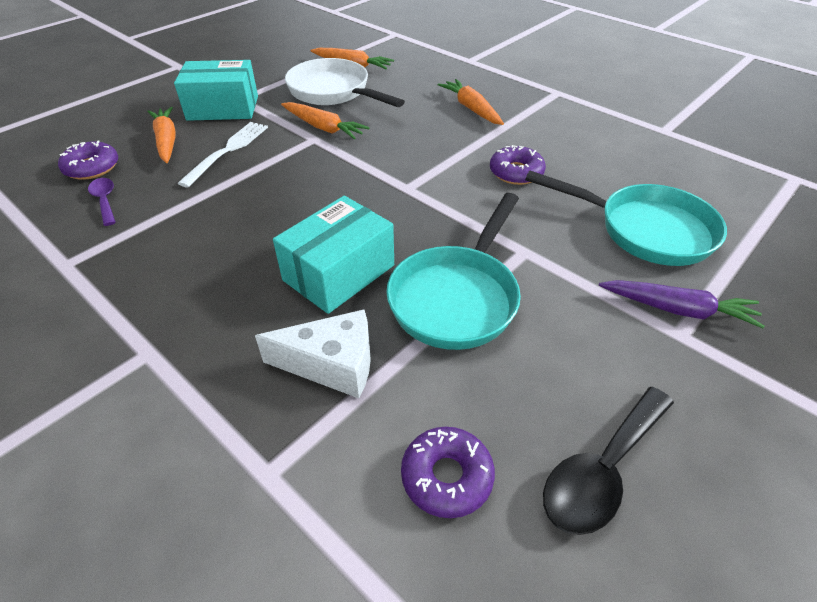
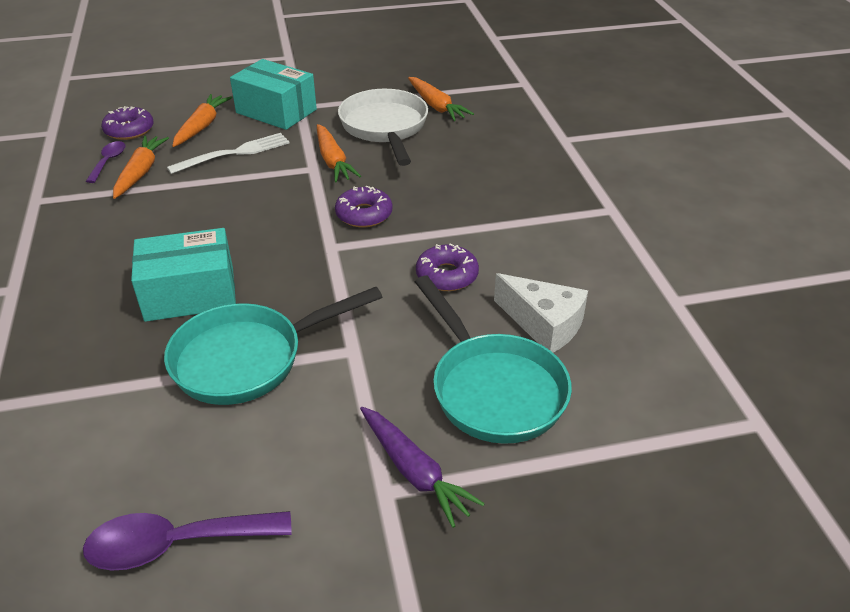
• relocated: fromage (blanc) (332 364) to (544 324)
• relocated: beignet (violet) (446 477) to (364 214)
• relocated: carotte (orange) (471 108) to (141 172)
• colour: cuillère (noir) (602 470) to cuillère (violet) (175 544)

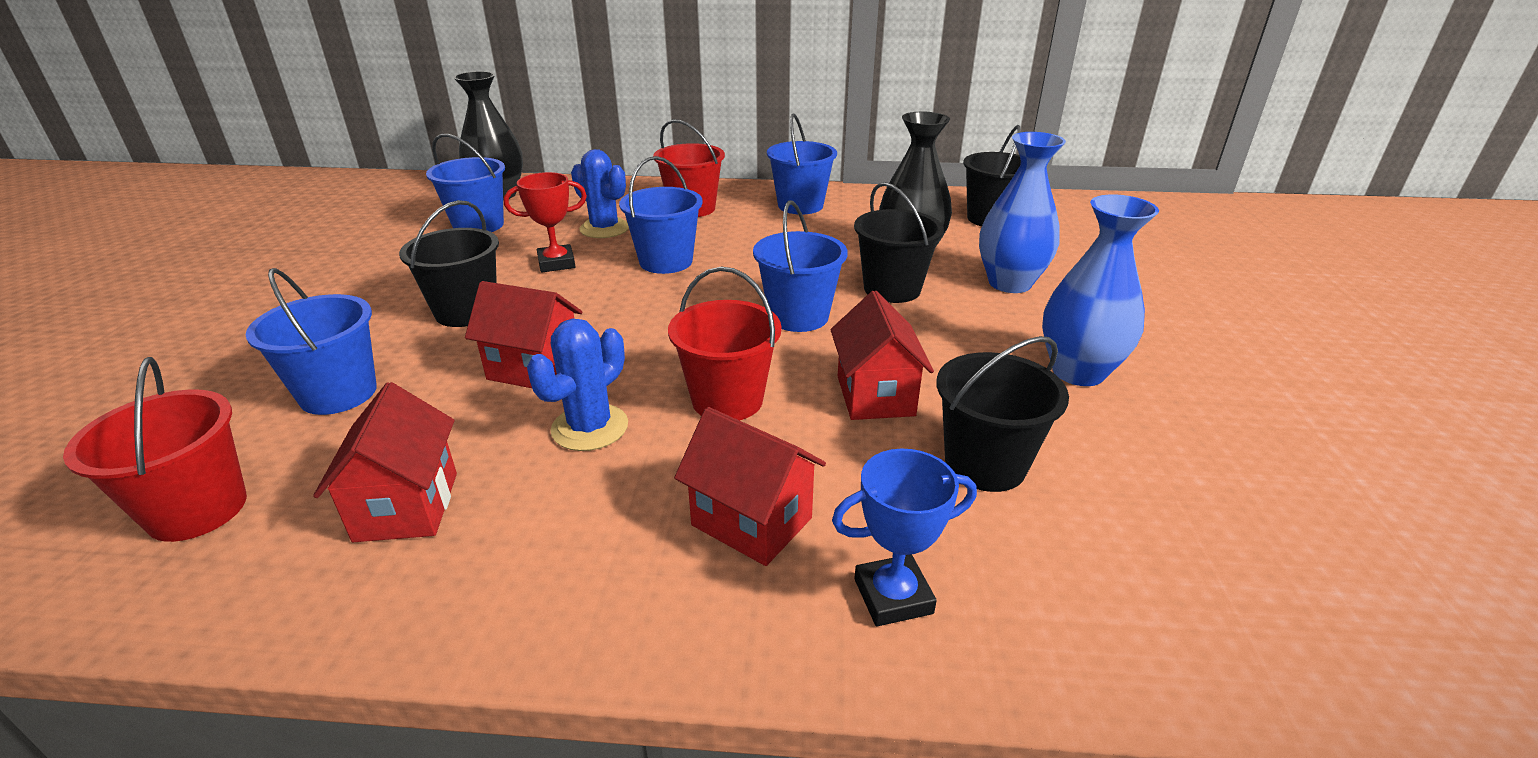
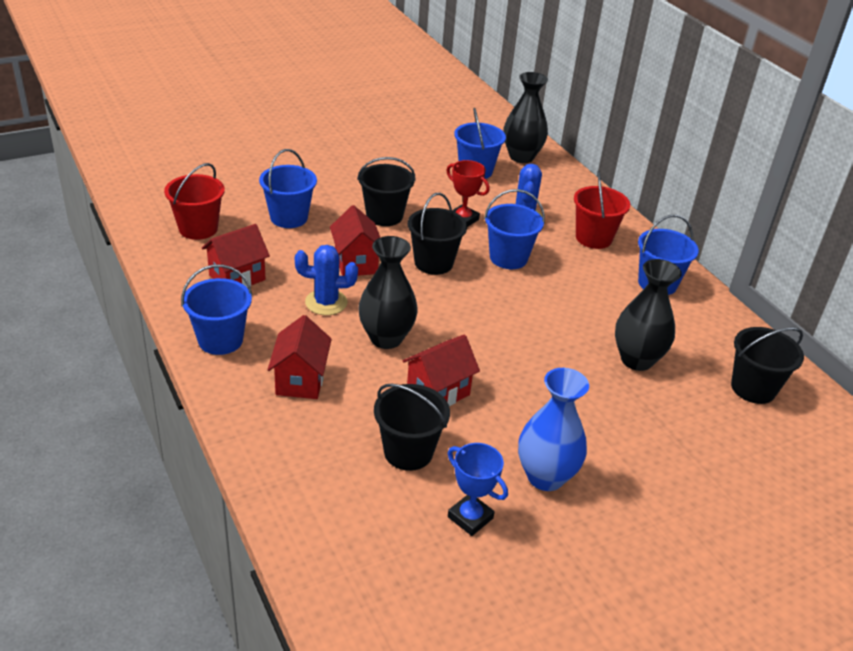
• missing: vase (bleu) (1009 283)
• relocated: seau (bleu) (798 316) to (220 340)
• relocated: trophée (bleu) (893 596) to (470 517)
• relocated: seau (noir) (892 289) to (433 263)
• exchanged: seau (rouge) (727 400) to vase (noir) (386 338)

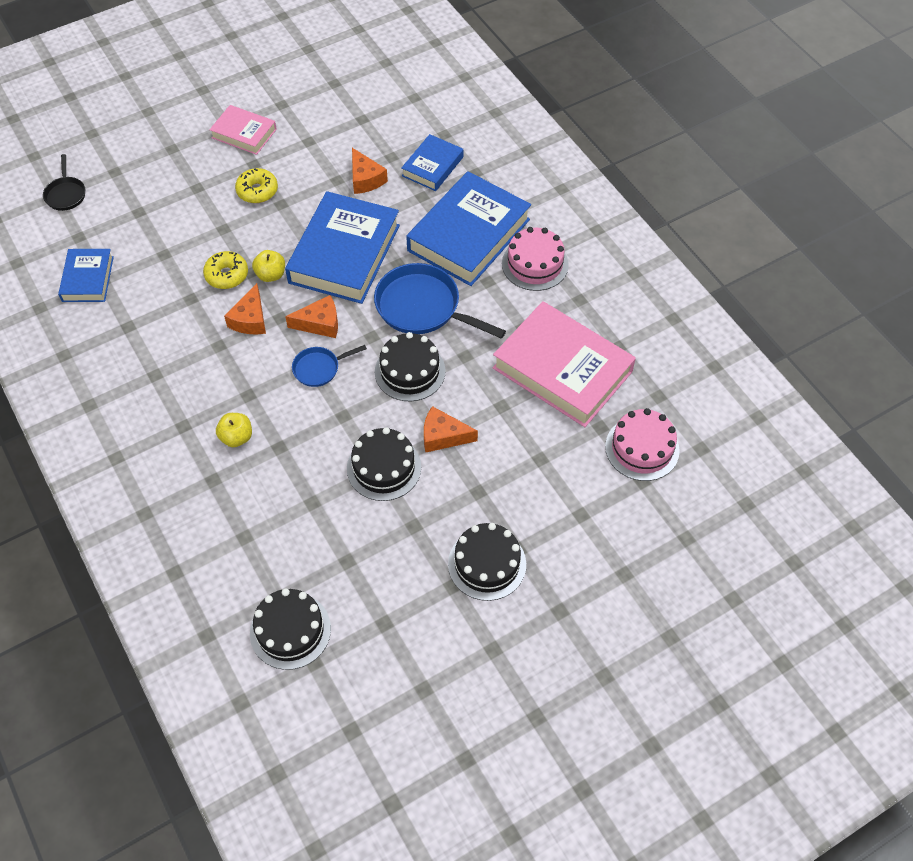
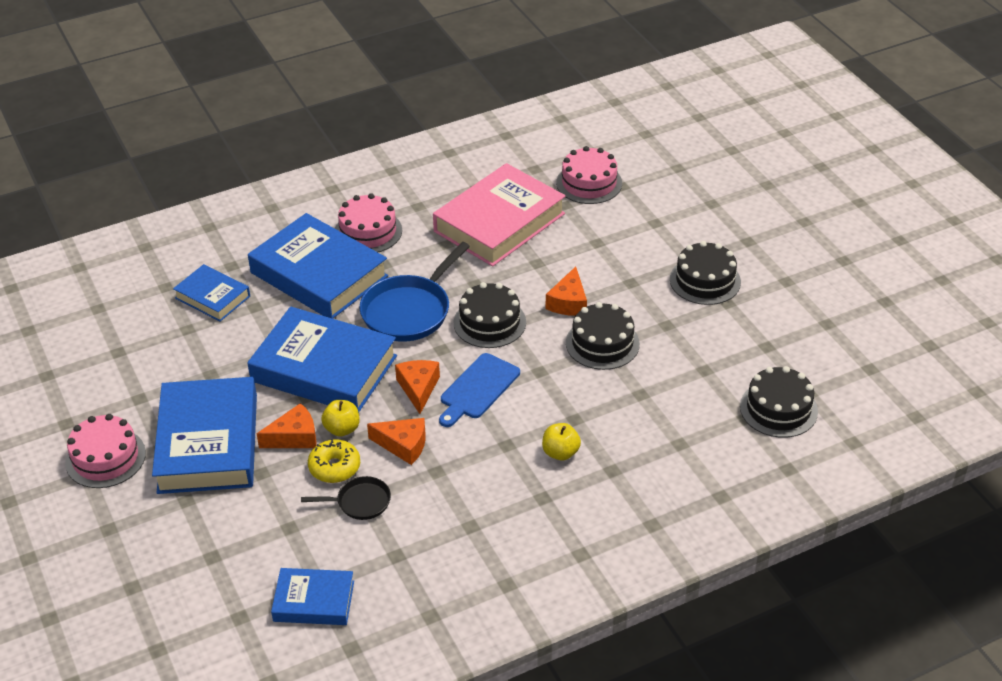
• relocated: poêle (noir) (66 194) to (360 502)
• relocated: fromage (orange) (365 179) to (294 437)
• exchanged: livre (rose) (244 133) to gâteau (rose) (105 458)
• exchanged: beignet (jaune) (257 191) to livre (bleu) (208 443)
• exchanged: poêle (bleu) (319 368) to planche à découper (bleu) (478 389)

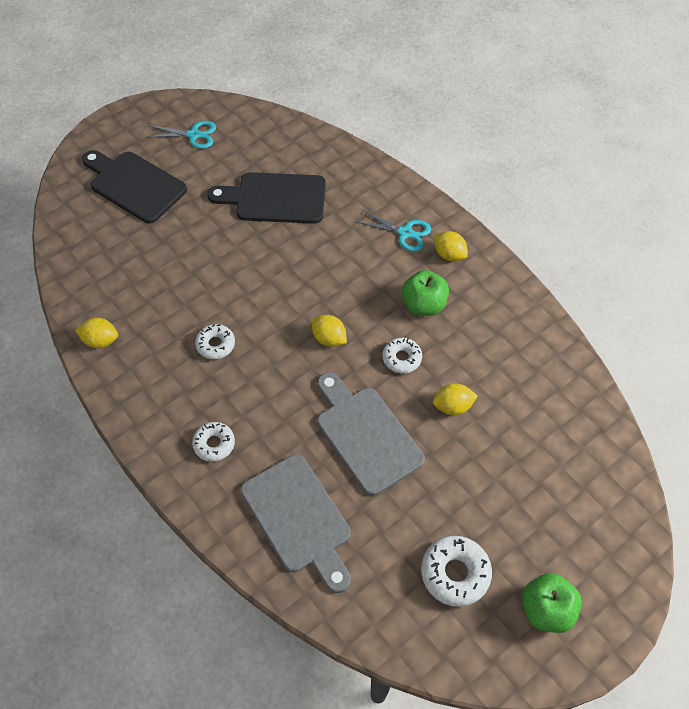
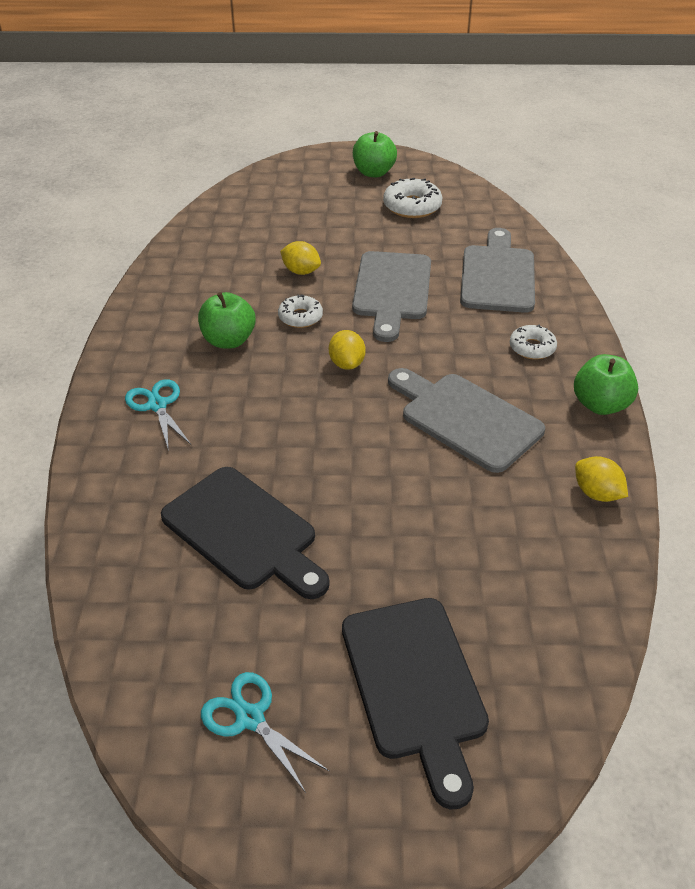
• missing: citron (jaune) (449 254)
• appeared: pomme (vert) (600 405)
• exchanged: beignet (blanc) (215 344) to planche à découper (gris) (465 419)

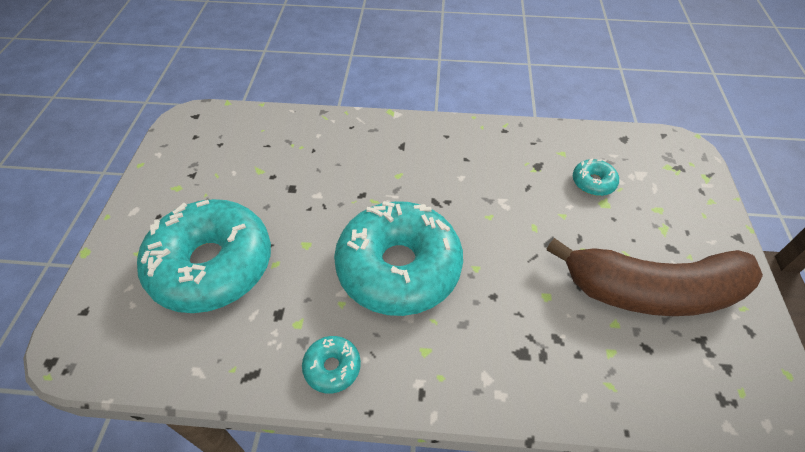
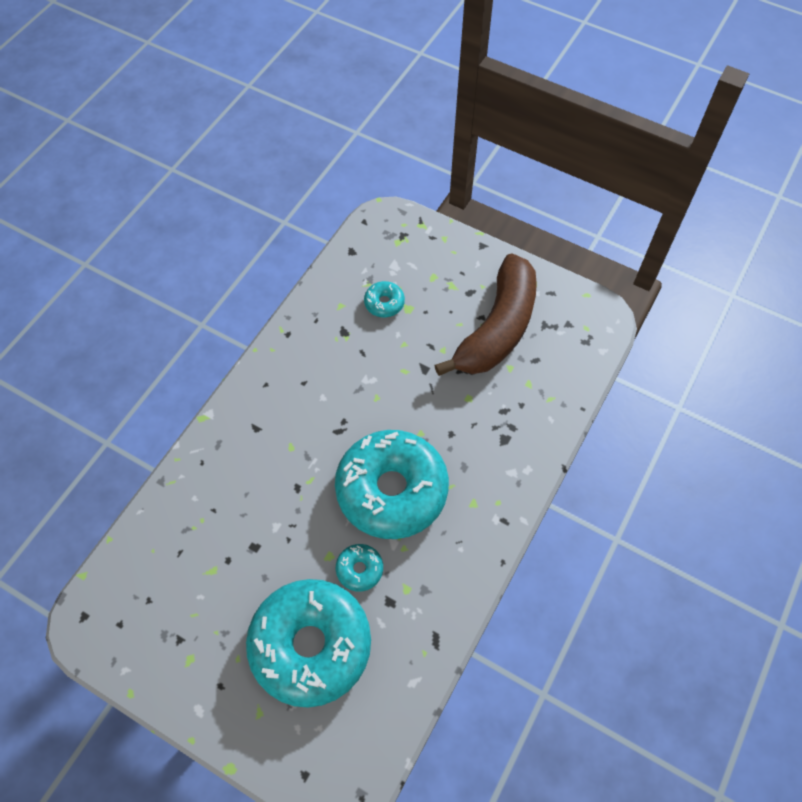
• relocated: beignet (turquoise) (332 367) to (359 569)

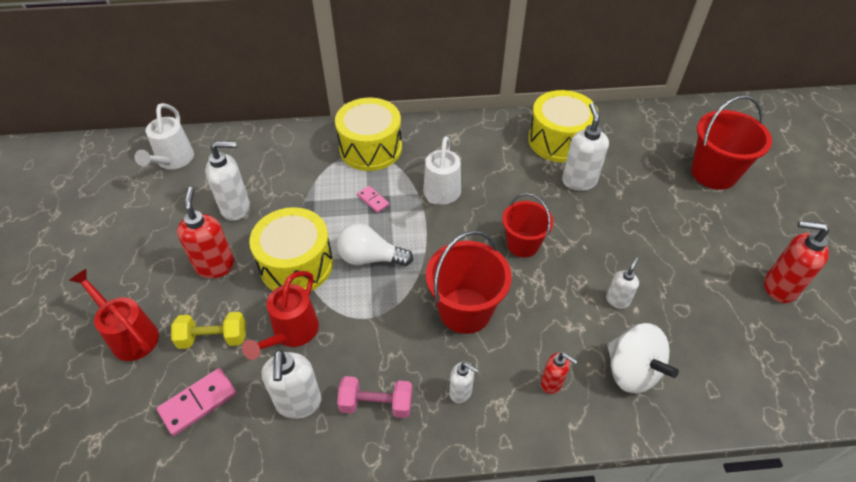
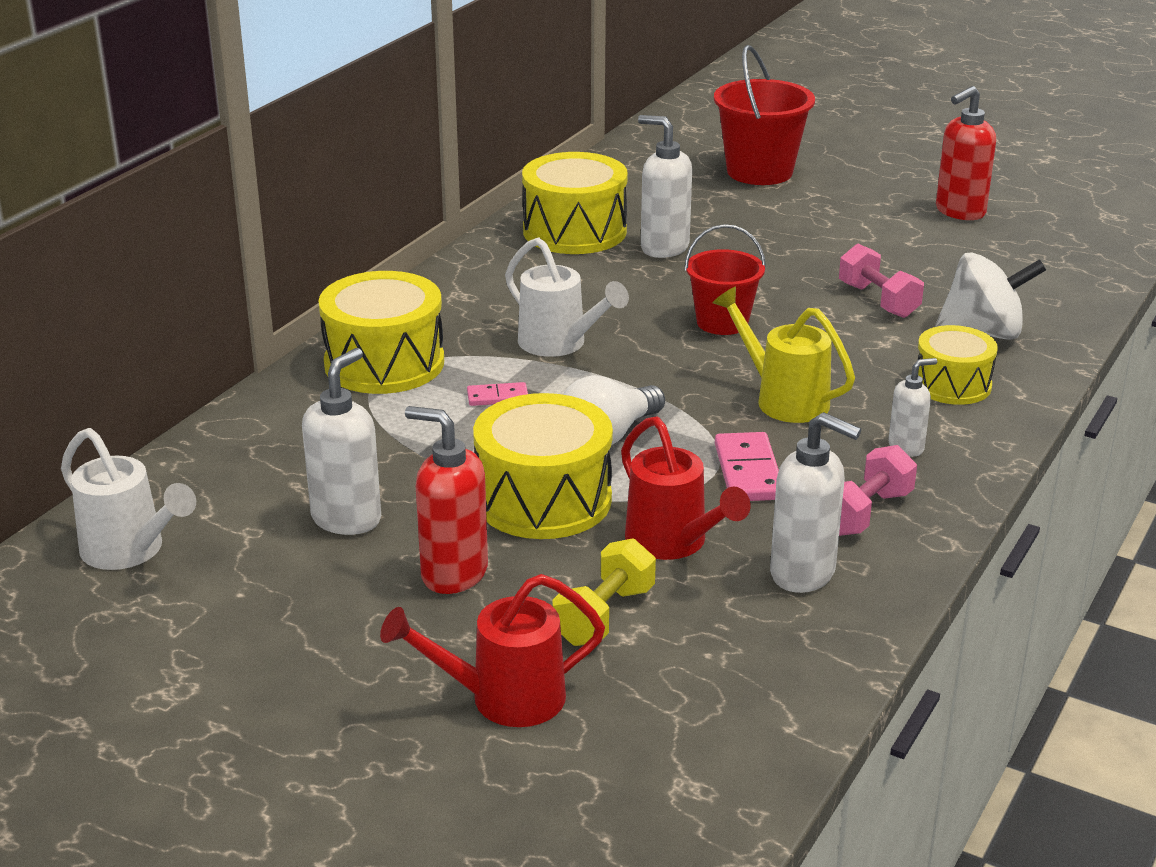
• relocated: domino (rose) (198 402) to (748 472)
• exchanged: seau (rouge) (465 310) to arrosoir (jaune) (784 399)
• exchanged: distributeur de savon (rouge) (552 383) to tambour (jaune) (952 385)
• exchanged: distributeur de savon (blanc) (617 300) to haltère (rose) (878 300)

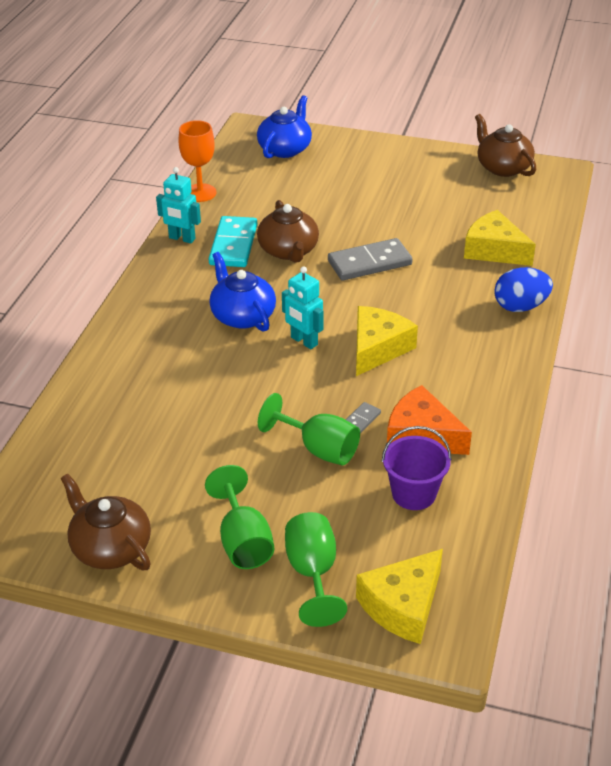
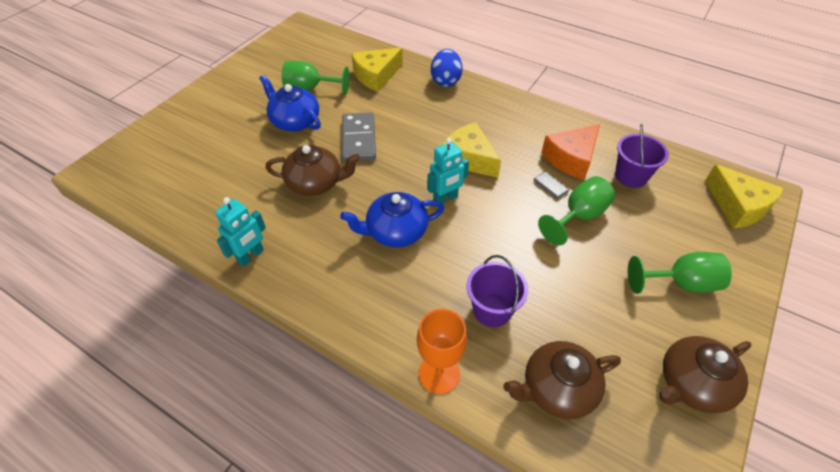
• missing: domino (turquoise) (233 245)
• appeared: seau (violet) (492 310)
• relocated: verre à pied (orange) (200 193) to (439 374)
• relocated: théière (bleu) (285 149) to (295 121)
• relocated: verre à pied (vert) (313 573) to (310 89)
• relocated: théière (marron) (502 167) to (557 389)

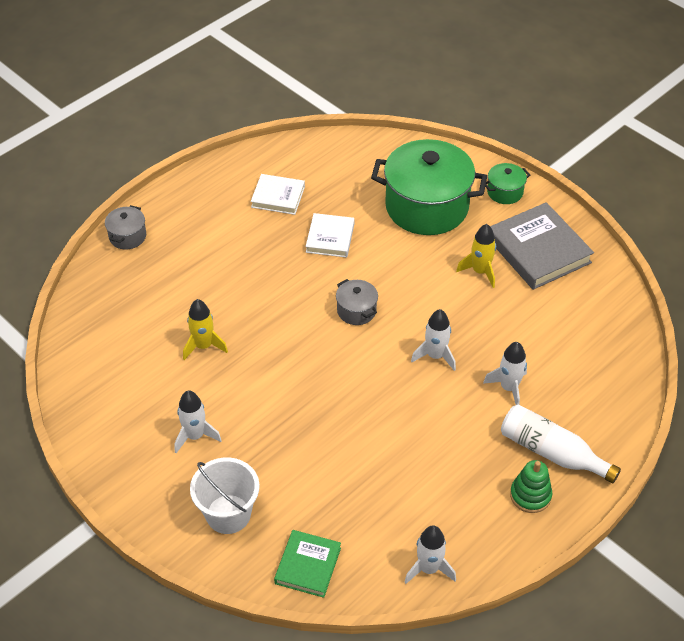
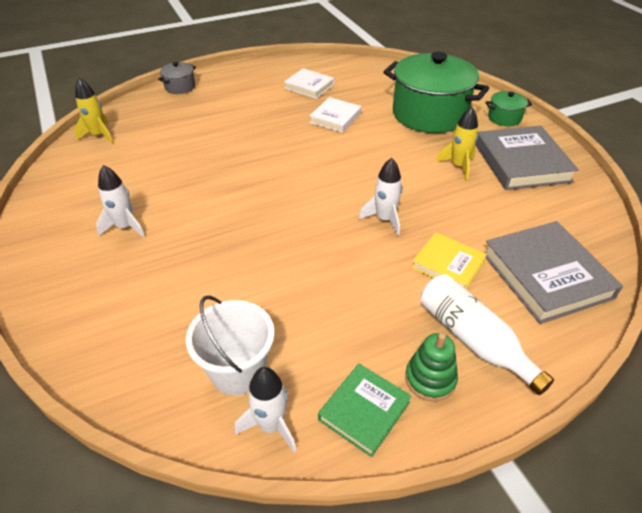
• missing: marmite (gris) (356 311)
• appeared: livre (gris) (546 275)
• relocated: fusée (jaune) (203 346) to (99 135)
• relocated: seau (blanc) (228 514) to (237 371)
• relocated: livre (vert) (308 565) to (364 411)
• exchanged: fusée (blanc) (508 388) to livre (jaune) (448 264)

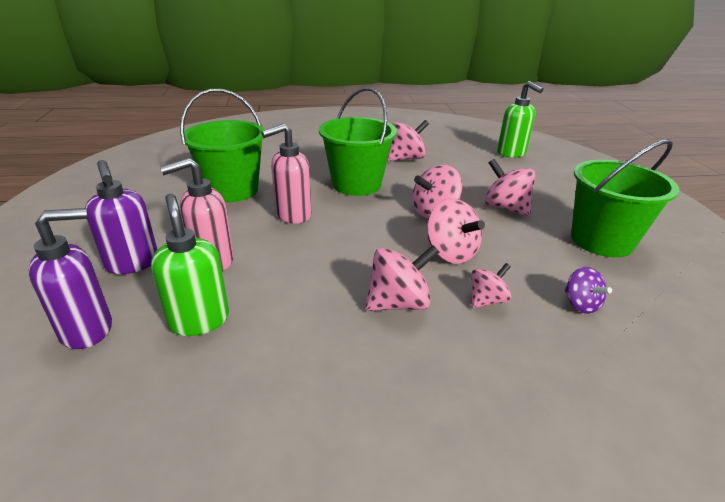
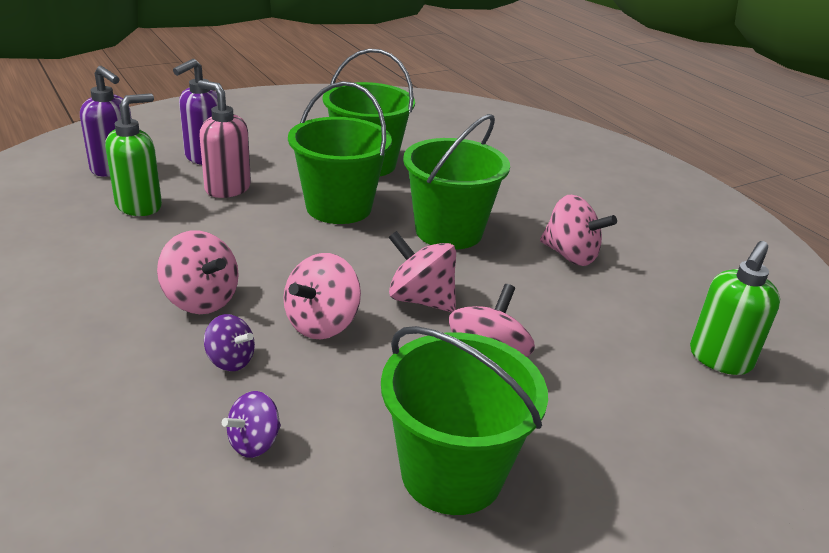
• exchanged: distributeur de savon (rose) (292 215) to seau (vert) (339 207)
• colour: toupie (rose) (487 300) to toupie (violet) (230 360)

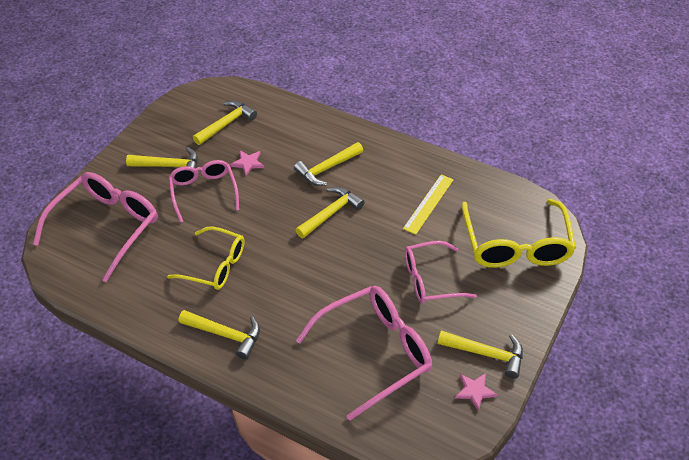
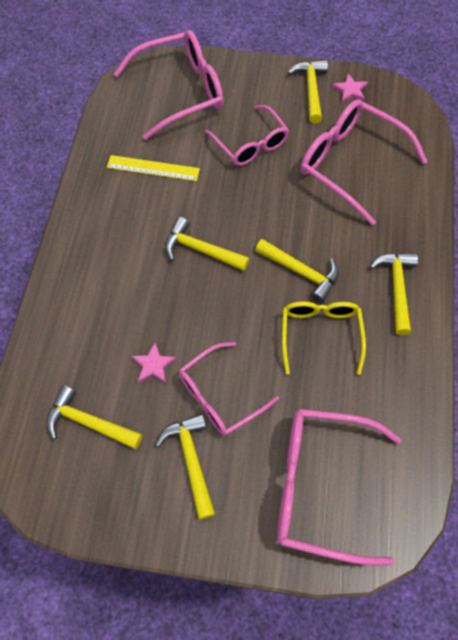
• relocated: marteau (jaune) (327 169) to (301 272)
• colour: lunettes (jaune) (515 244) to lunettes (rose) (179 92)

